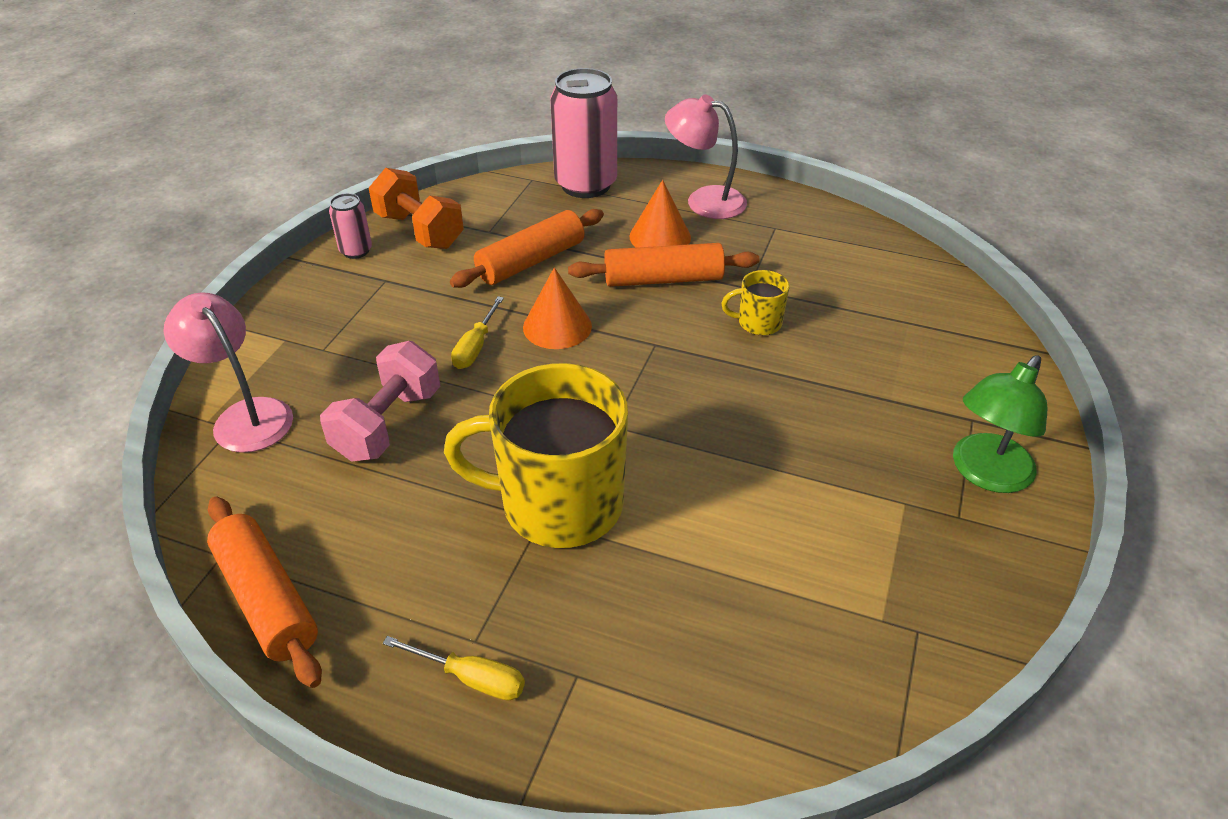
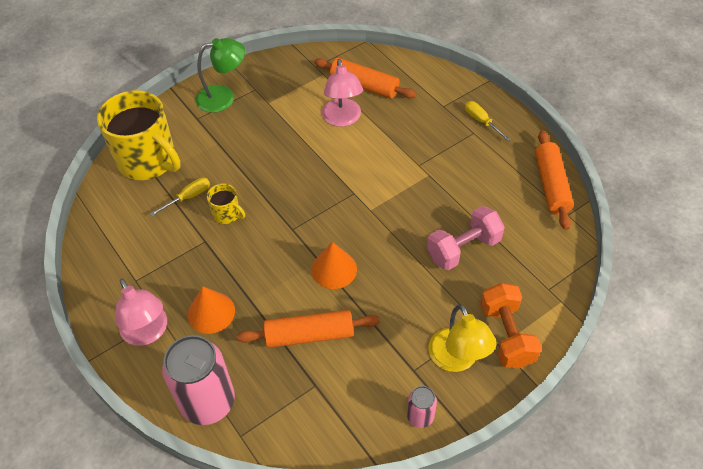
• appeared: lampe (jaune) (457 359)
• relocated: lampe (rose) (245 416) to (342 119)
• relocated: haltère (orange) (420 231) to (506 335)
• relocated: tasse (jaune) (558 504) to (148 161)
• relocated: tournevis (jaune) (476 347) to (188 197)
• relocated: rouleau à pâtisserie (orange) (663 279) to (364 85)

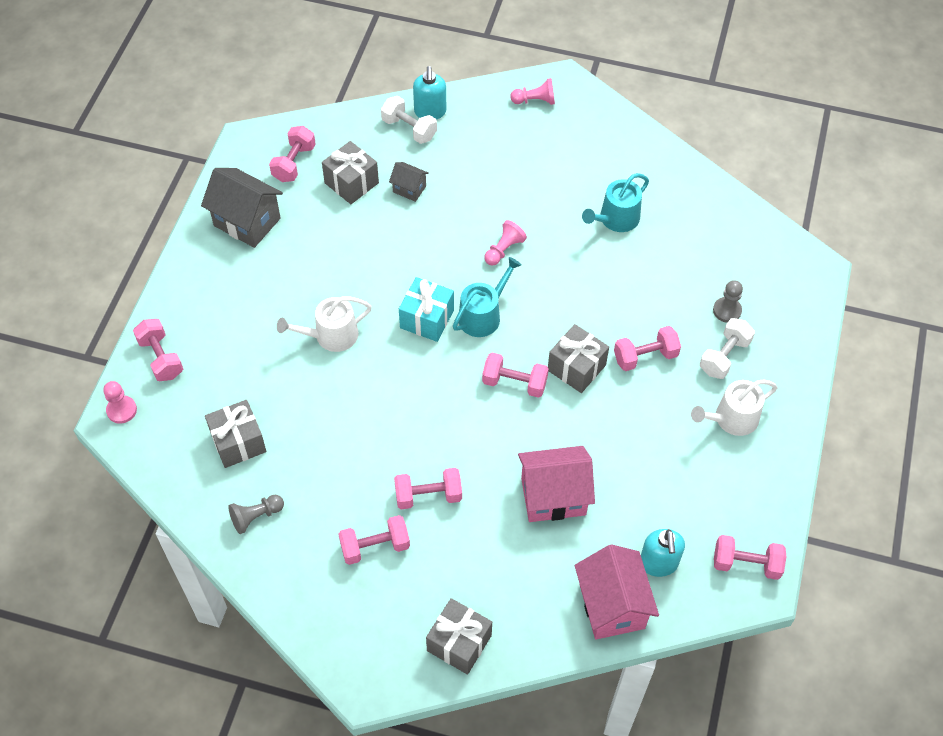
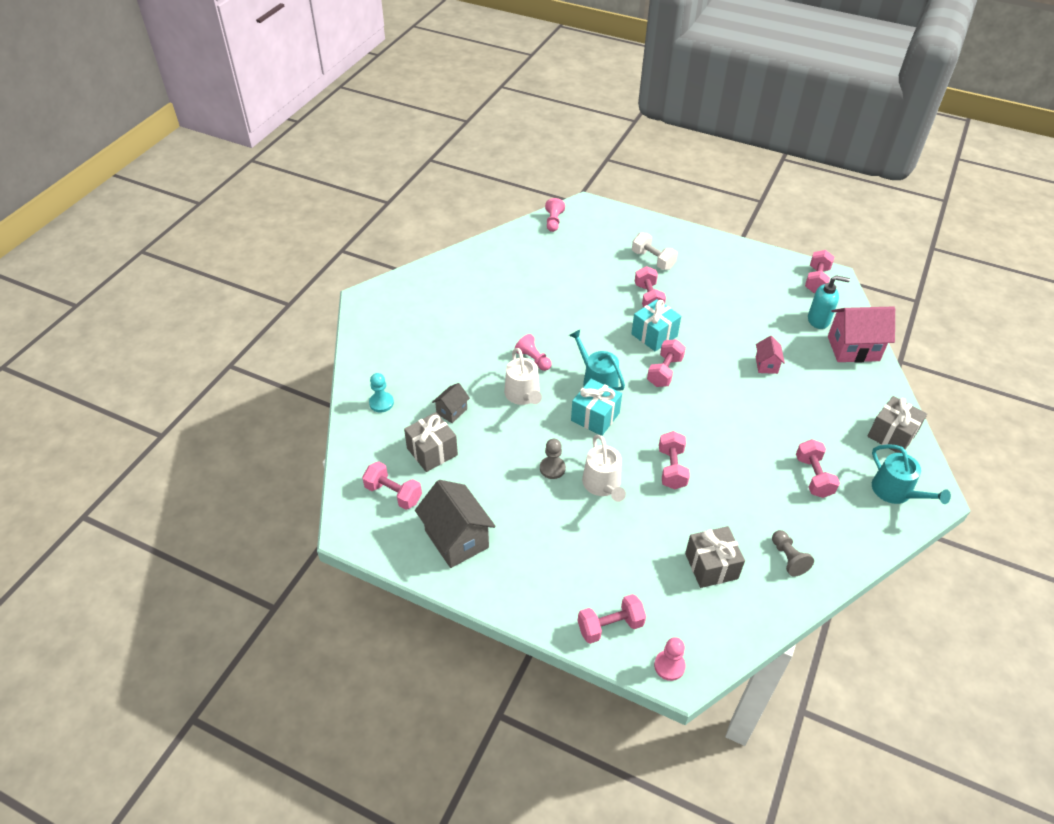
• missing: distributeur de savon (turquoise) (430 112)
• relocated: haltère (rose) (428 495) to (672 468)
• relocated: pion (rose) (535 101) to (553 221)
• relocated: arrosoir (turquoise) (615 219) to (896 492)
• relocated: arrosoir (blanc) (731 419) to (523 395)
• relocated: pion (gris) (727 310) to (552 468)
• exchanged: haltère (blanc) (409 129) to pion (turquoise) (381 403)
• colour: cadeau (gris) (576 368) to cadeau (turquoise) (654 335)
• spun: maison (gris) (247 222) = (457 539) 75 degrees counterclockwise
• size: maison (rose) (553 496) = (766 365) x0.52

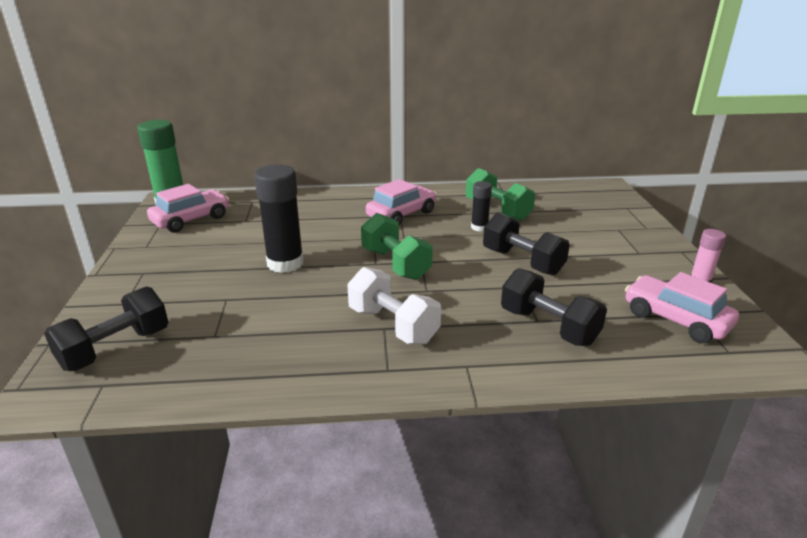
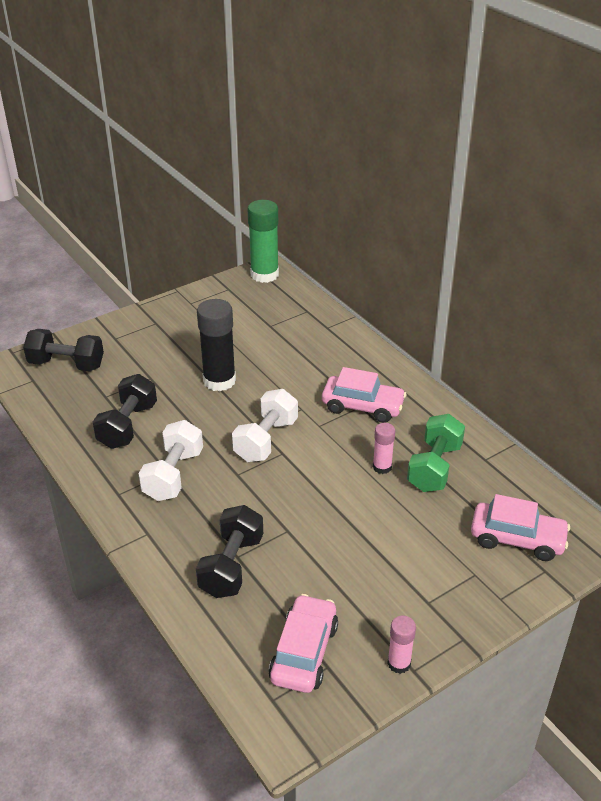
• relocated: voiture (rose) (191 220) to (517 539)
• relocated: haltère (noir) (522 262) to (128 426)
• colour: haltère (vert) (395 264) to haltère (blanc) (266 440)
• colour: bâton de colle (noir) (479 227) to bâton de colle (rose) (382 467)

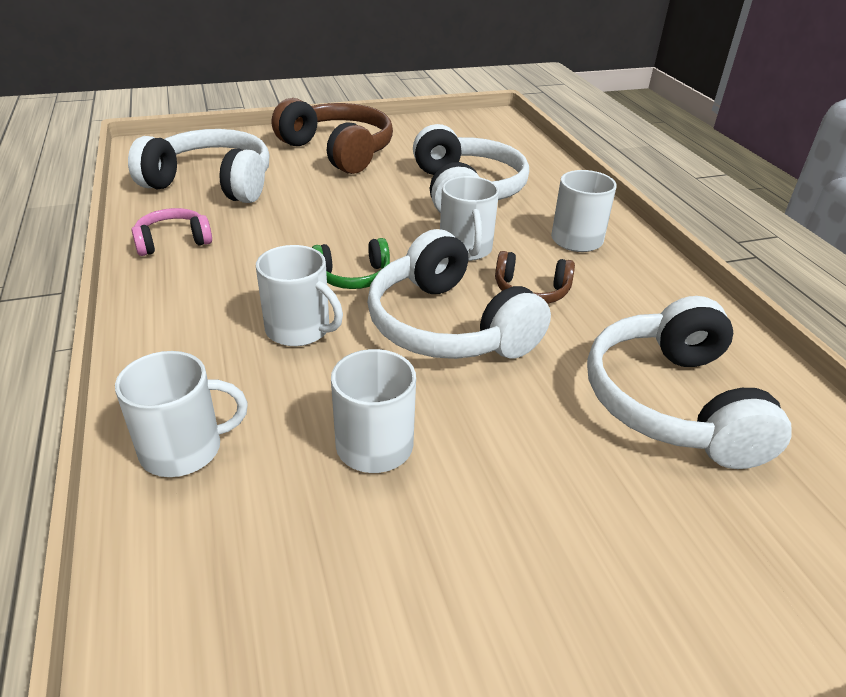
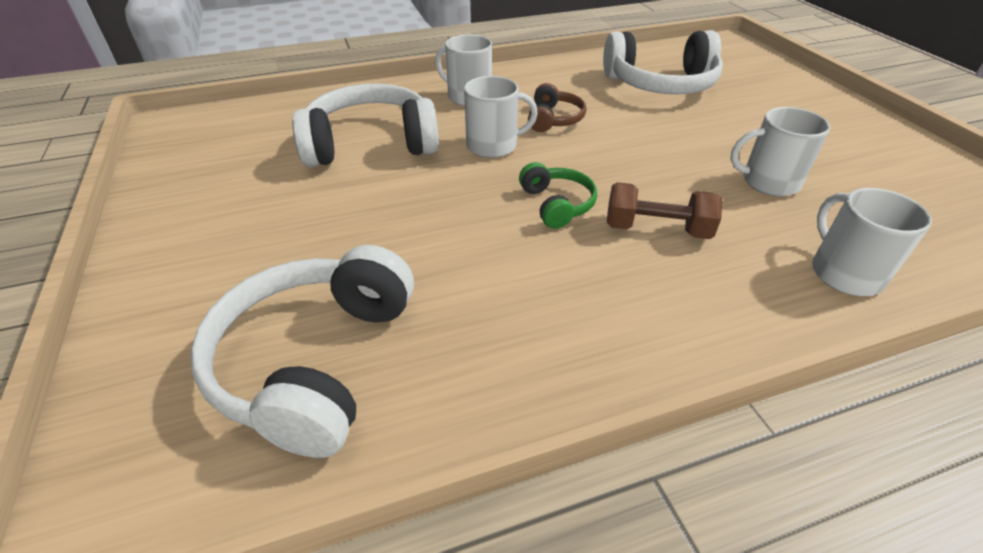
• missing: casque audio (rose) (173 241)
• missing: casque audio (marron) (338 151)
• missing: casque audio (blanc) (448 326)
• exchanged: tasse (blanc) (299 329) to haltère (marron) (656 229)

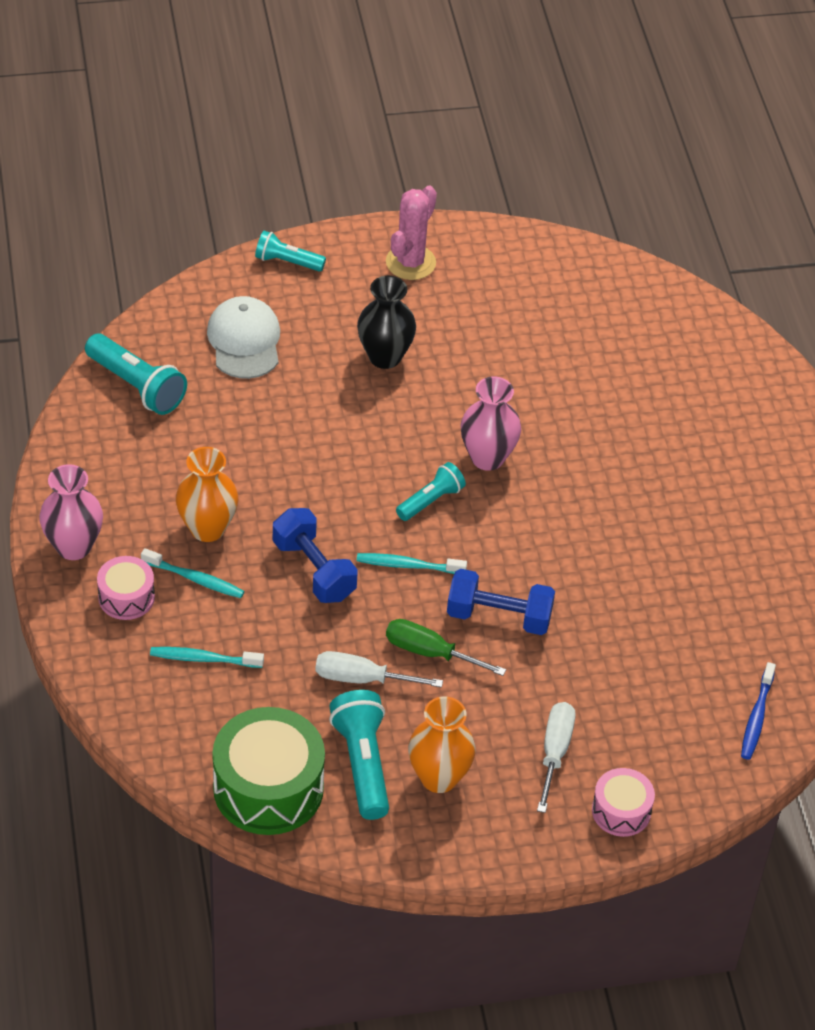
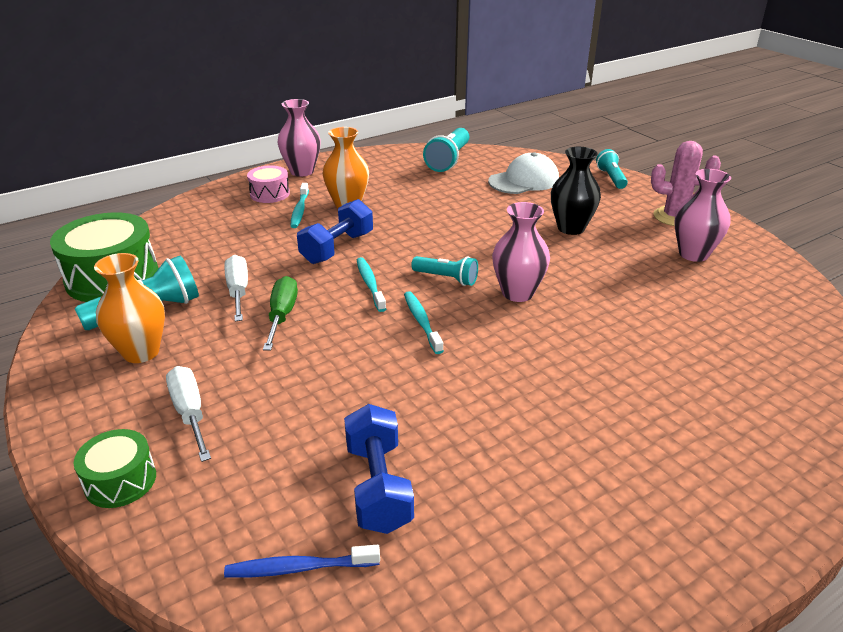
• appeared: vase (rose) (693 254)
• relocated: brosse à dents (turquoise) (203 659) to (421 322)
• relocated: haltère (bleu) (499 616) to (378 486)
• colour: tambour (rose) (621 811) to tambour (vert) (120 481)
• spun: tournevis (blanc) (554 753) = (190 413) 105 degrees counterclockwise

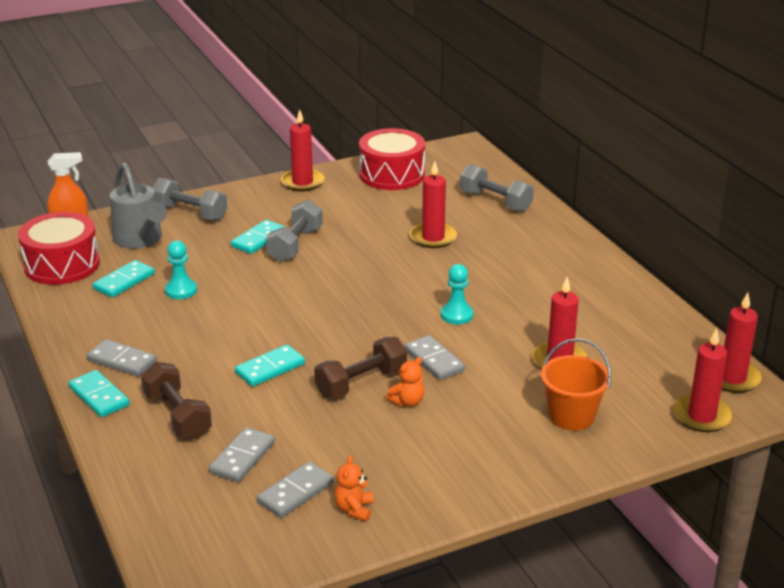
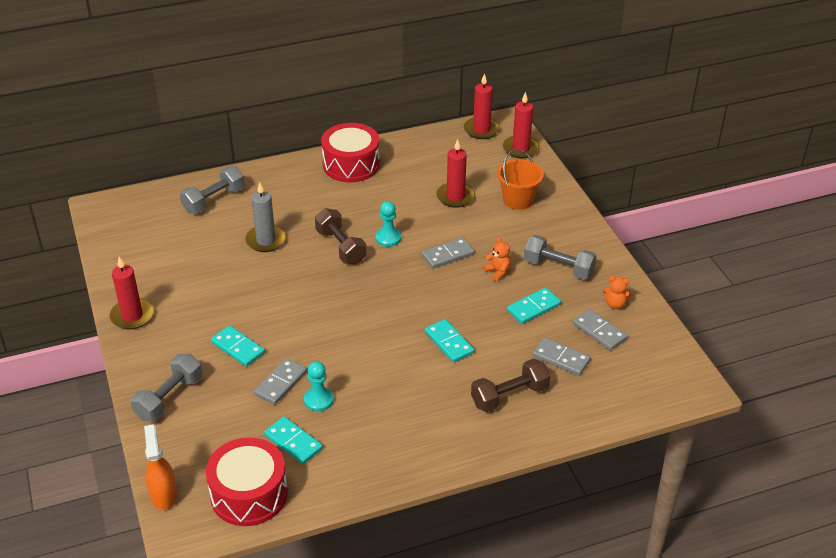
• missing: arrosoir (gris) (140 240)
• relocated: domino (turquoise) (99 396) to (533 307)
• relocated: domino (gris) (122 361) to (280 383)
• relocated: haltère (gris) (295 245) to (558 268)
• relocated: haltère (marron) (361 383) to (341 247)
• relocated: tambour (rouge) (392 174) to (351 165)
• colour: bougie (rouge) (433 238) to bougie (gris) (266 240)

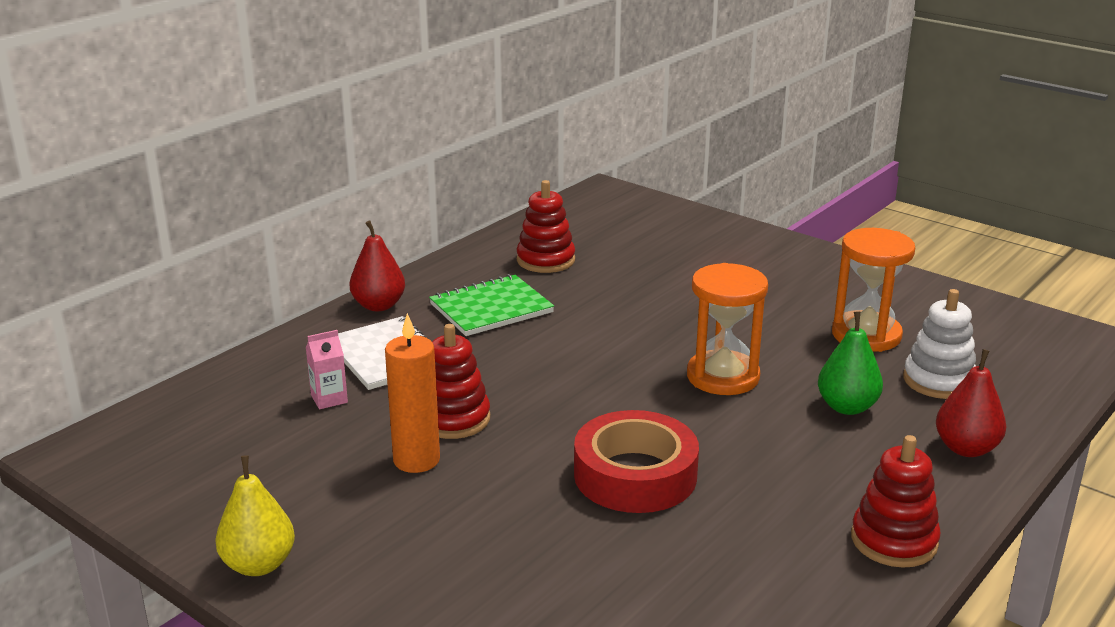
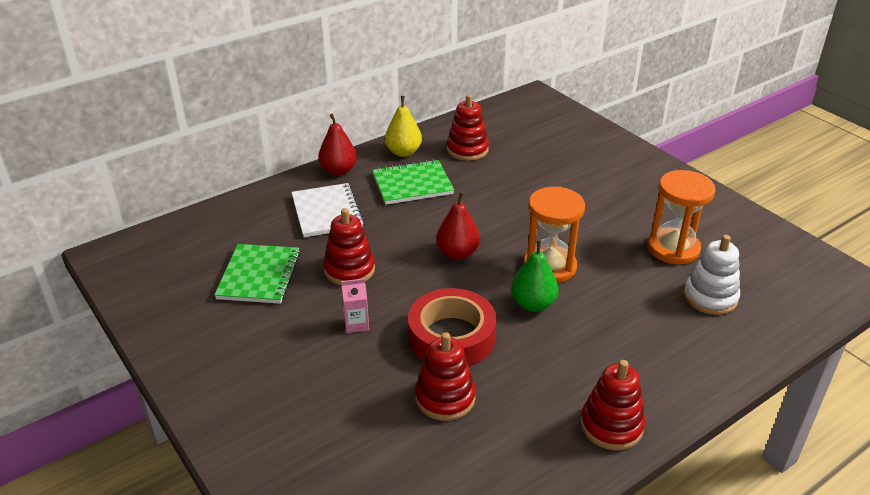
• missing: bougie (orange) (416 460)
• appeared: carnet (vert) (259 276)
• appeared: jouet à empiler (rouge) (445 398)
• relocated: poire (jaune) (259 565) to (403 152)
• relocated: brique de lait (rose) (329 399) to (356 324)
• relocated: poire (vert) (847 407) to (533 304)
• relocated: poire (rouge) (966 448) to (457 253)

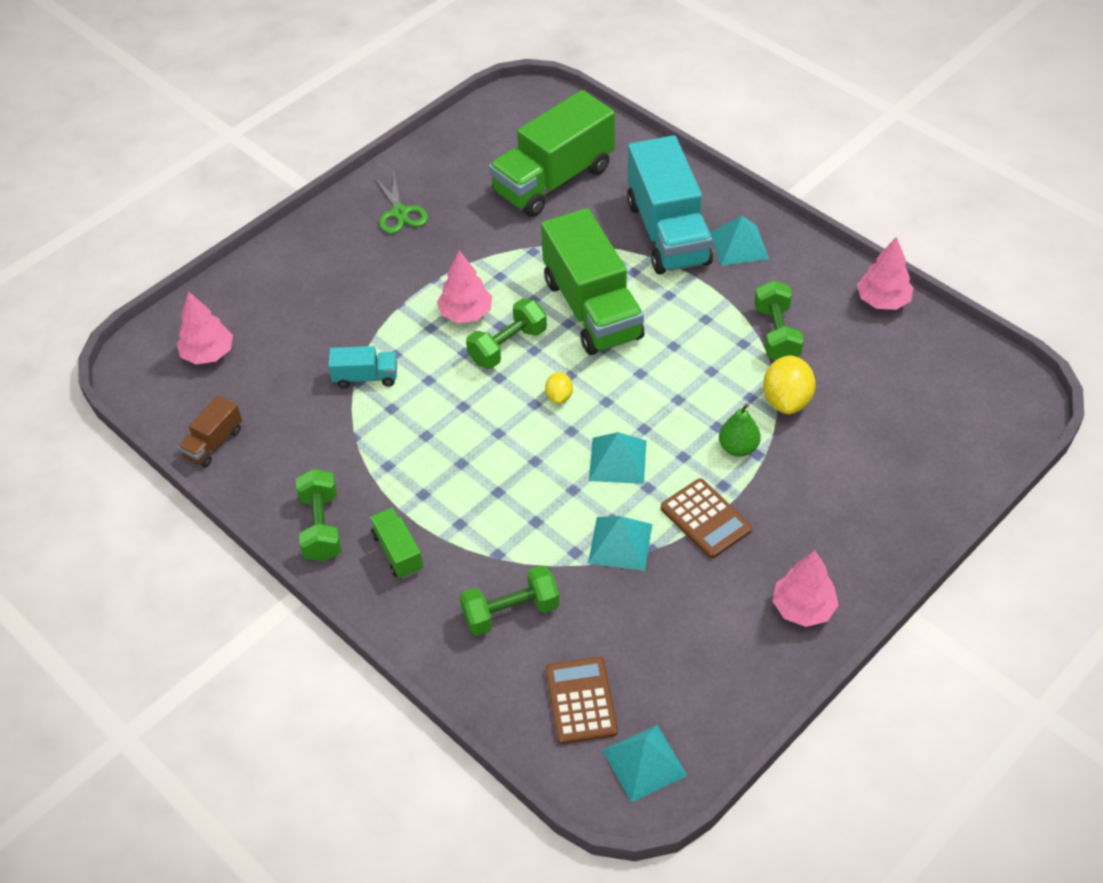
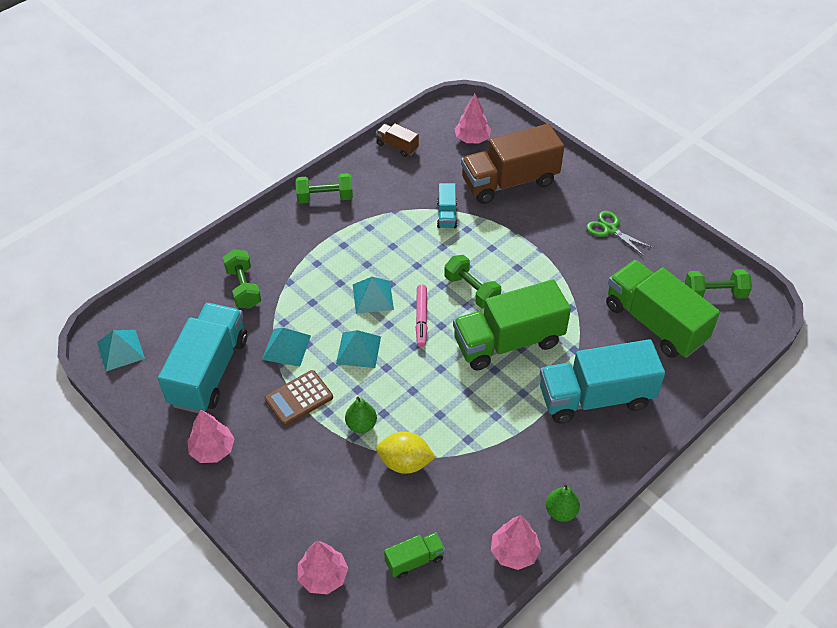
• missing: calculatrice (marron) (581 701)
• appeared: camion (turquoise) (209 371)
• appeared: camion (marron) (509 182)
• appeared: poire (vert) (561 511)
• relocated: camion (vert) (398 552) to (414 560)
• relocated: arbre (rose) (466 313) to (323 576)
• relocated: pyramide (turquoise) (739 245) to (373 296)
• relocated: haltère (vert) (776 334) to (714 294)
• exchanged: citron (jaune) (559 396) to feutre (rose) (421 318)
• spun: ciseaux (vert) (400 213) = (610 229) 60 degrees clockwise

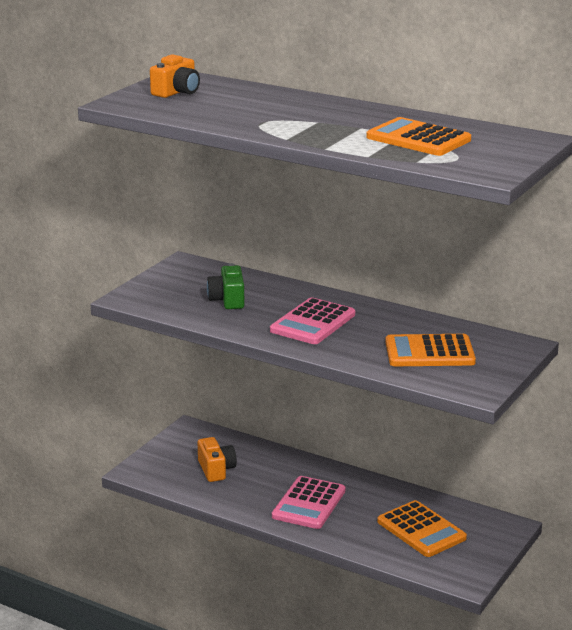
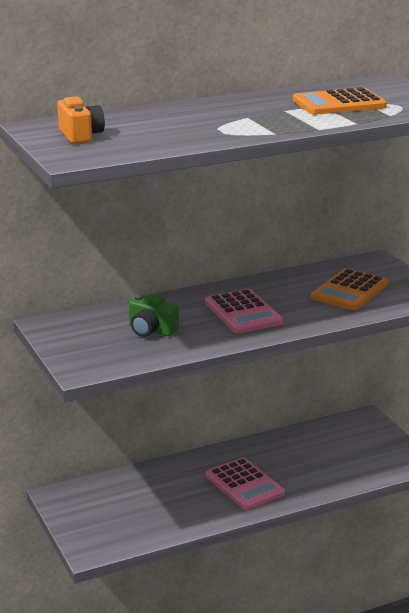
• missing: appareil photo (orange) (216 470)
• missing: calculatrice (orange) (421 530)

